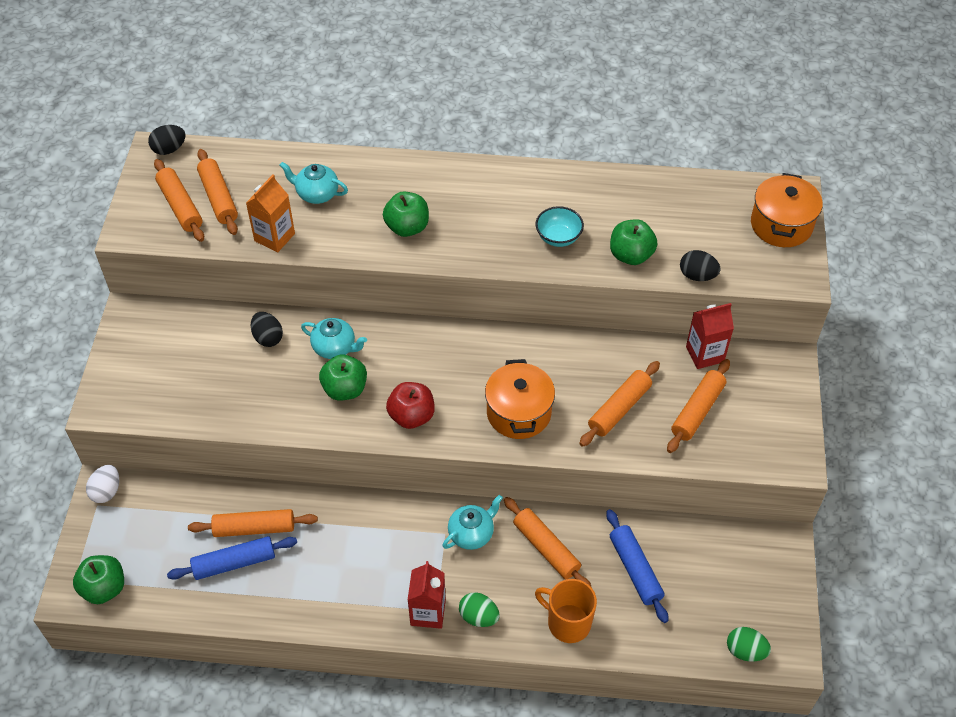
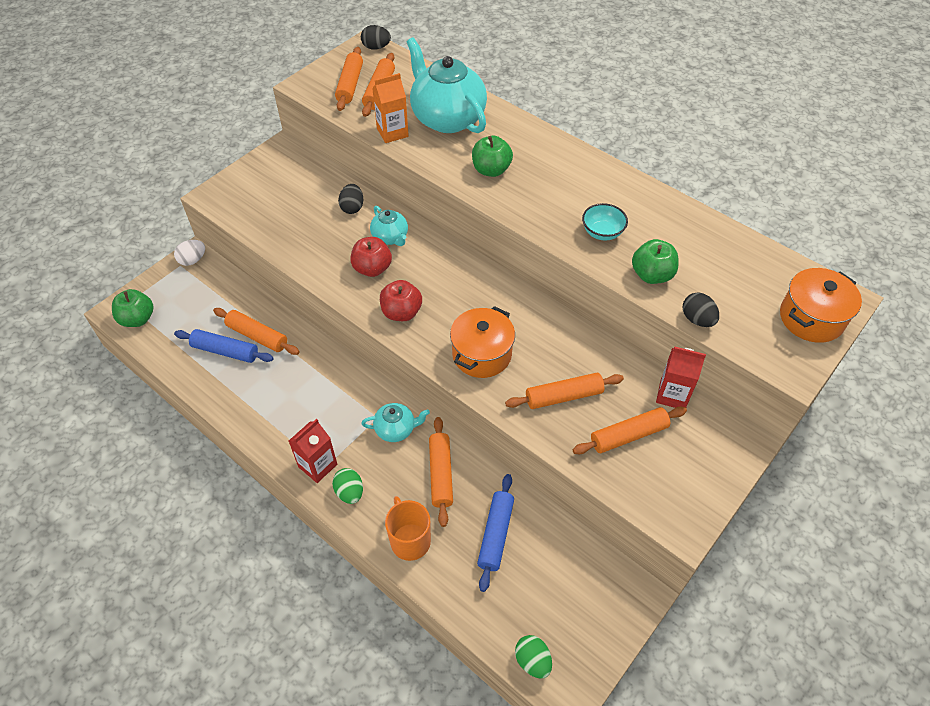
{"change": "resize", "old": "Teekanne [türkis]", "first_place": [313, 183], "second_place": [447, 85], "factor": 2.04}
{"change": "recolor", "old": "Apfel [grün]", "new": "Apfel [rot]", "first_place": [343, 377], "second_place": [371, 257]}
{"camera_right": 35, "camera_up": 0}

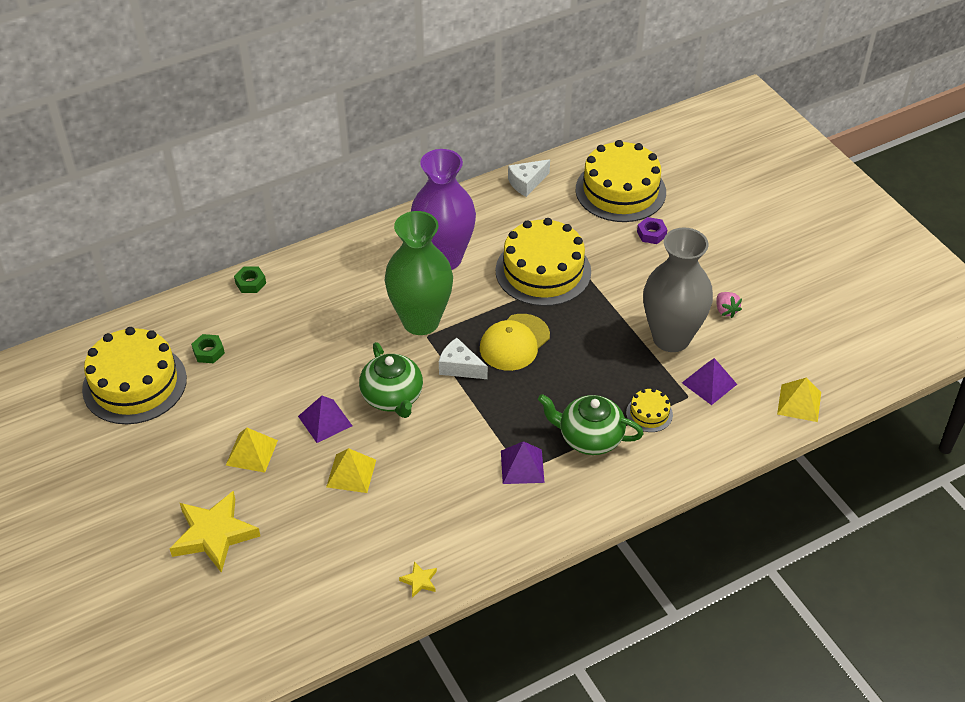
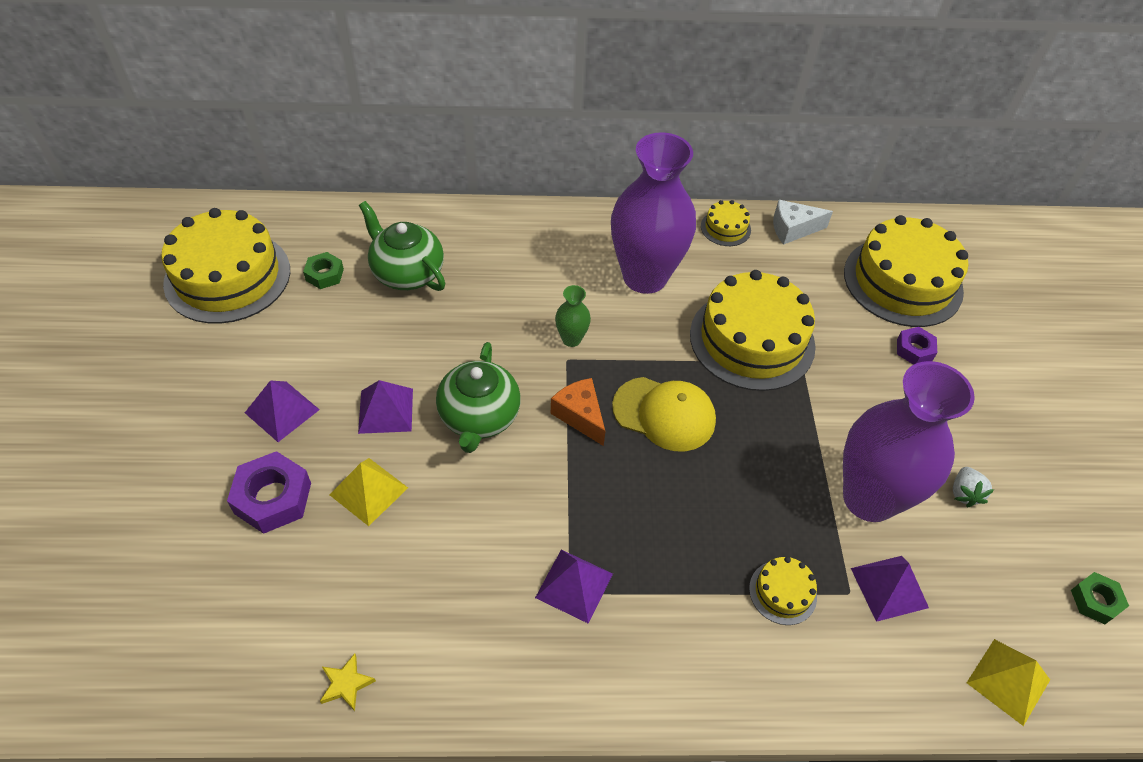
{"change": "delete", "old": "Stern [gelb]", "first_place": [214, 532]}
{"change": "recolor", "old": "Pyramide [gelb]", "new": "Pyramide [lila]", "first_place": [252, 450], "second_place": [282, 411]}
{"change": "move", "old": "Sechskantmutter [grün]", "first_place": [250, 280], "second_place": [1100, 598]}
{"change": "resize", "old": "Vase [grün]", "first_place": [419, 273], "second_place": [573, 316], "factor": 0.41}
{"change": "recolor", "old": "Käse [weiß]", "new": "Käse [orange]", "first_place": [463, 358], "second_place": [577, 412]}
{"change": "rotate", "old": "Kappe [gelb]", "first_place": [515, 342], "second_place": [664, 414], "degrees": -135}
{"change": "move", "old": "Teekanne [grün]", "first_place": [591, 424], "second_place": [402, 246]}
{"change": "recolor", "old": "Vase [grau]", "new": "Vase [lila]", "first_place": [678, 290], "second_place": [909, 441]}
{"change": "recolor", "old": "Erdbeere [rosa]", "new": "Erdbeere [weiß]", "first_place": [729, 305], "second_place": [973, 487]}
{"change": "insert", "new": "Sechskantmutter [lila]", "second_place": [269, 492]}
{"change": "insert", "new": "Kuchen [gelb]", "second_place": [726, 223]}
{"camera_right": 25, "camera_up": 5}

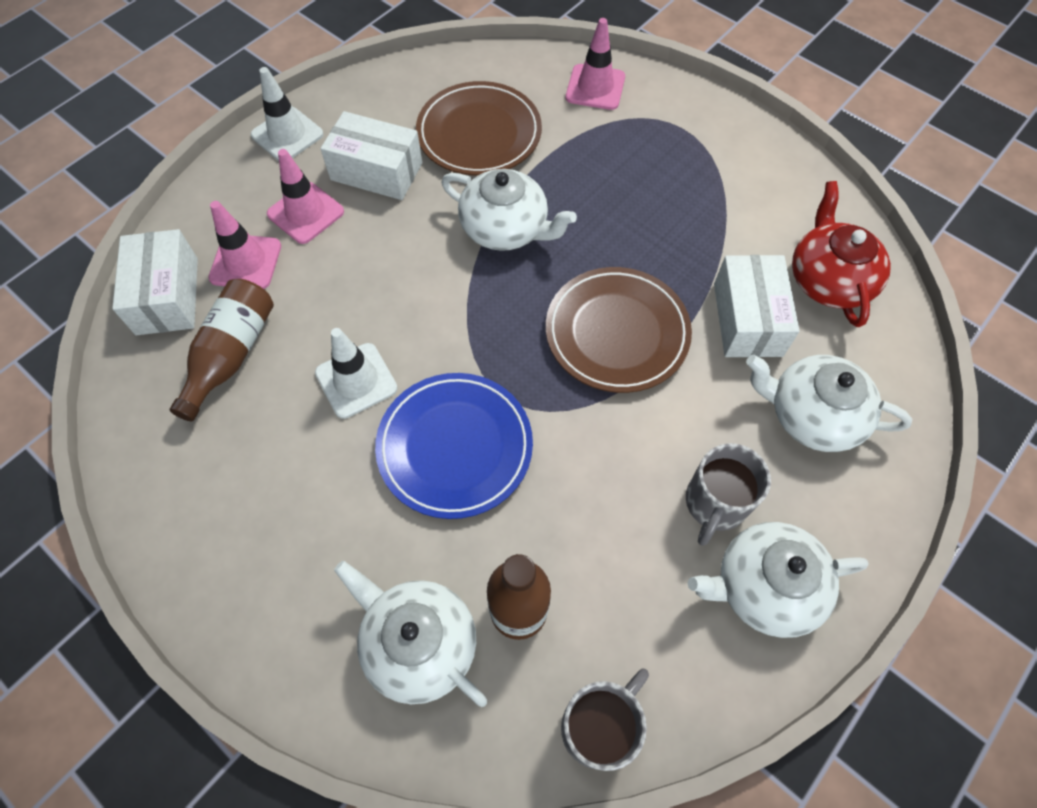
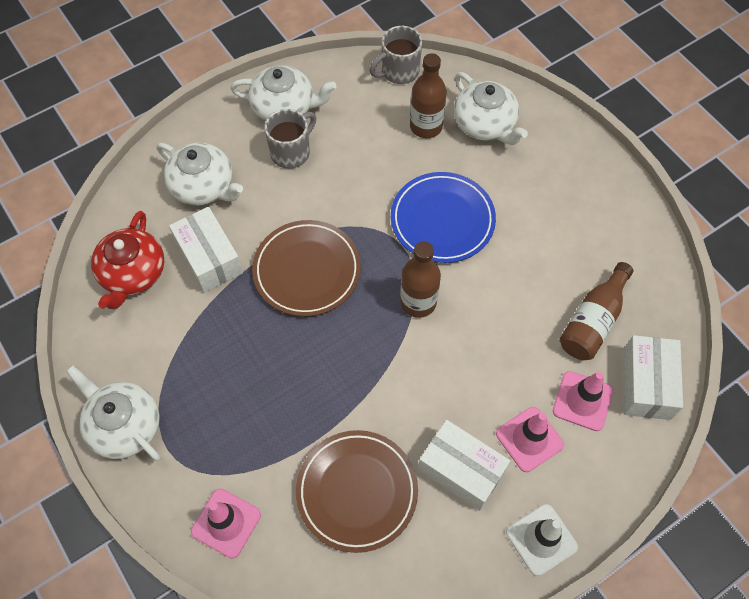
{"change": "delete", "old": "Leitkegel [weiß]", "first_place": [356, 373]}
{"change": "move", "old": "Teekanne [weiß]", "first_place": [509, 210], "second_place": [113, 413]}
{"change": "rotate", "old": "Schachtel [weiß]", "first_place": [757, 306], "second_place": [206, 250], "degrees": -45}
{"change": "insert", "new": "Flasche [braun]", "second_place": [420, 279]}
{"camera_right": -165, "camera_up": 0}

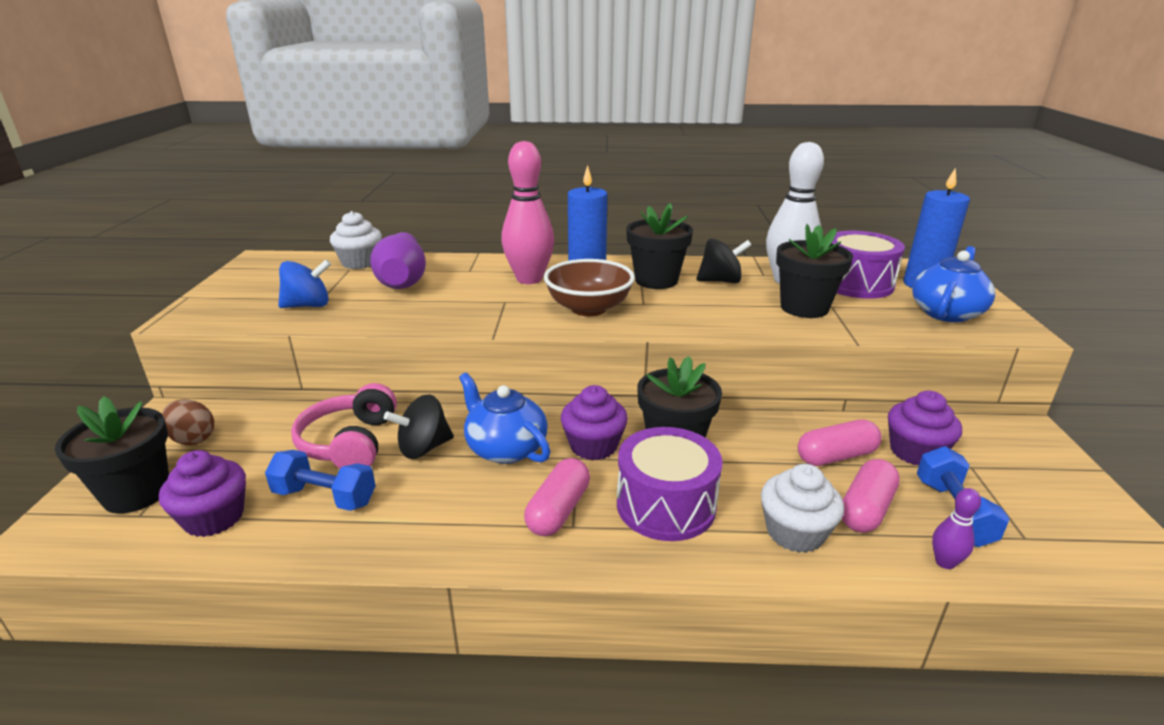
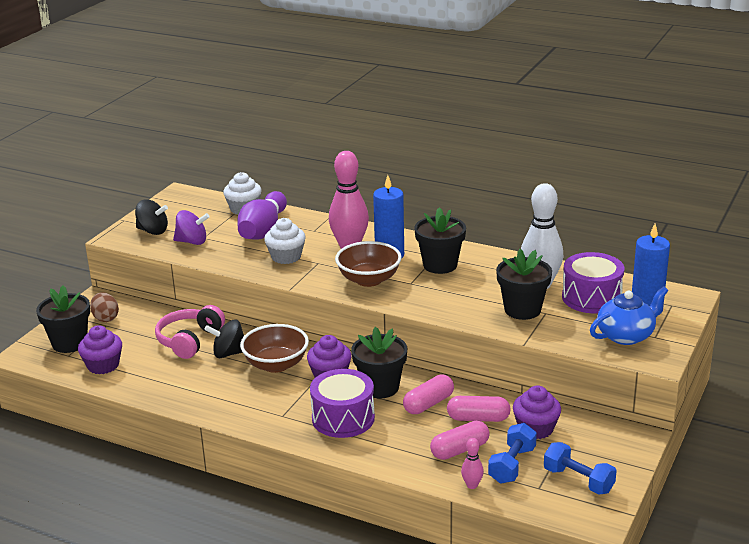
{"change": "move", "old": "Hantel [blau]", "first_place": [320, 480], "second_place": [580, 468]}
{"change": "recolor", "old": "Kreisel [blau]", "new": "Kreisel [lila]", "first_place": [304, 283], "second_place": [191, 227]}
{"change": "replace", "old": "Teekanne [blau]", "new": "Schüssel [braun]", "first_place": [504, 418], "second_place": [274, 348]}
{"change": "move", "old": "Kapsel [rosa]", "first_place": [557, 497], "second_place": [428, 394]}
{"change": "move", "old": "Kreisel [schwarz]", "first_place": [723, 260], "second_place": [151, 217]}
{"change": "move", "old": "Muffin [weiß]", "first_place": [802, 508], "second_place": [285, 241]}
{"change": "recolor", "old": "Bowlingkegel [lila]", "new": "Bowlingkegel [rosa]", "first_place": [956, 528], "second_place": [472, 463]}
{"camera_right": 25, "camera_up": 0}

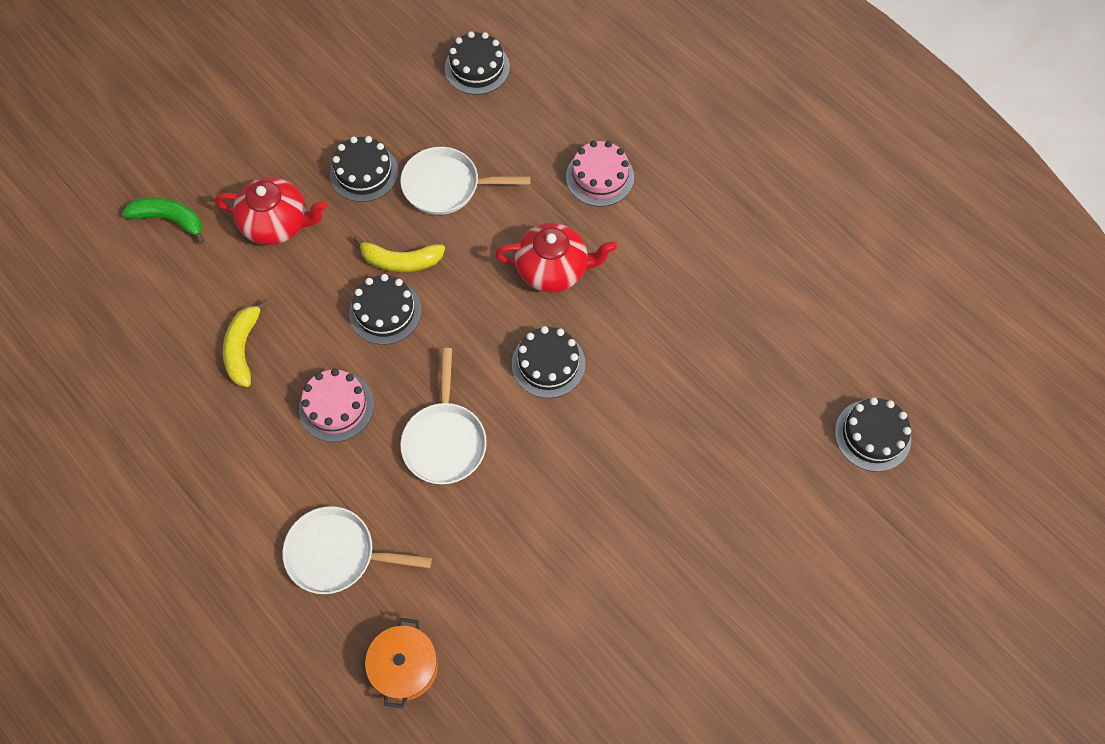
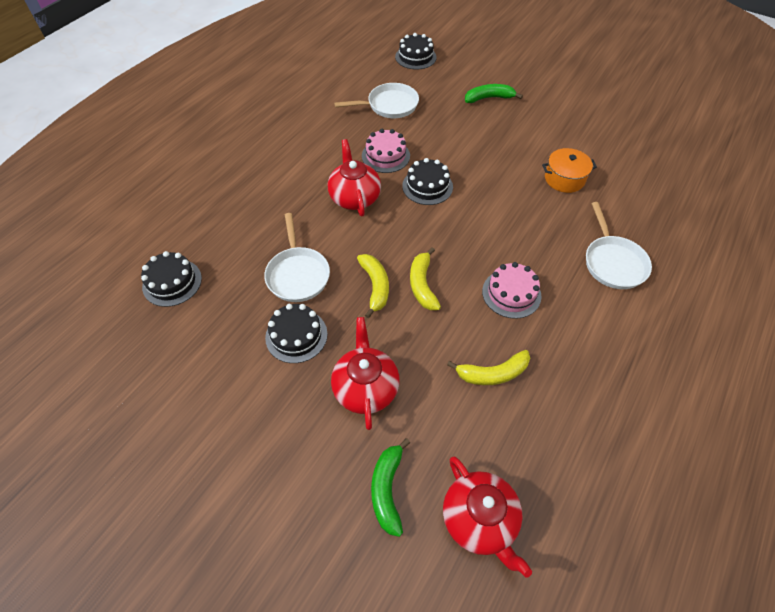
{"change": "replace", "old": "Kuchen [schwarz]", "new": "Banane [gelb]", "first_place": [385, 309], "second_place": [425, 278]}
{"change": "move", "old": "Kochtopf [orange]", "first_place": [401, 663], "second_place": [569, 170]}
{"change": "move", "old": "Pfanne [weiß]", "first_place": [443, 416], "second_place": [376, 100]}
{"change": "move", "old": "Kuchen [rosa]", "first_place": [600, 174], "second_place": [386, 151]}
{"change": "insert", "new": "Teekanne [rot]", "second_place": [487, 517]}
{"change": "insert", "new": "Banane [grün]", "second_place": [494, 93]}
{"camera_right": -105, "camera_up": -10}

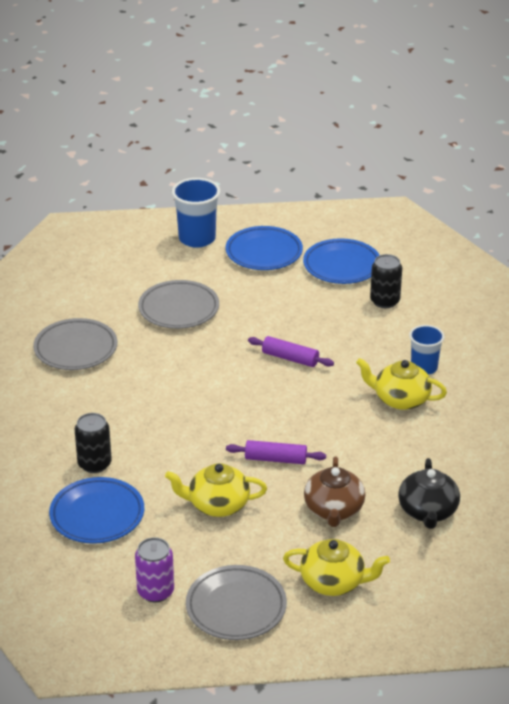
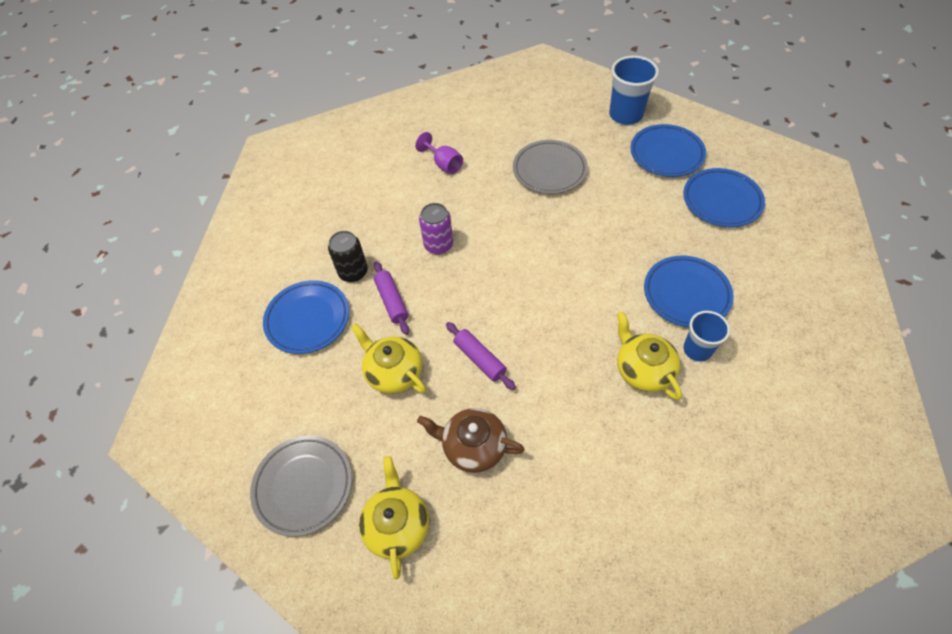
{"change": "replace", "old": "Teller [grau]", "new": "Kelch [lila]", "first_place": [75, 344], "second_place": [439, 153]}
{"change": "move", "old": "Dose [lila]", "first_place": [154, 569], "second_place": [436, 229]}
{"change": "move", "old": "Nudelholz [lila]", "first_place": [291, 351], "second_place": [391, 298]}
{"change": "rotate", "old": "Teekanne [gelb]", "first_place": [336, 567], "second_place": [394, 518], "degrees": -150}
{"change": "rotate", "old": "Teekanne [braun]", "first_place": [334, 491], "second_place": [471, 440], "degrees": 60}
{"change": "delete", "old": "Dose [schwarz]", "first_place": [386, 281]}
{"change": "delete", "old": "Teekanne [schwarz]", "first_place": [429, 493]}
{"change": "insert", "new": "Teller [blau]", "second_place": [689, 291]}
{"camera_right": 45, "camera_up": 20}

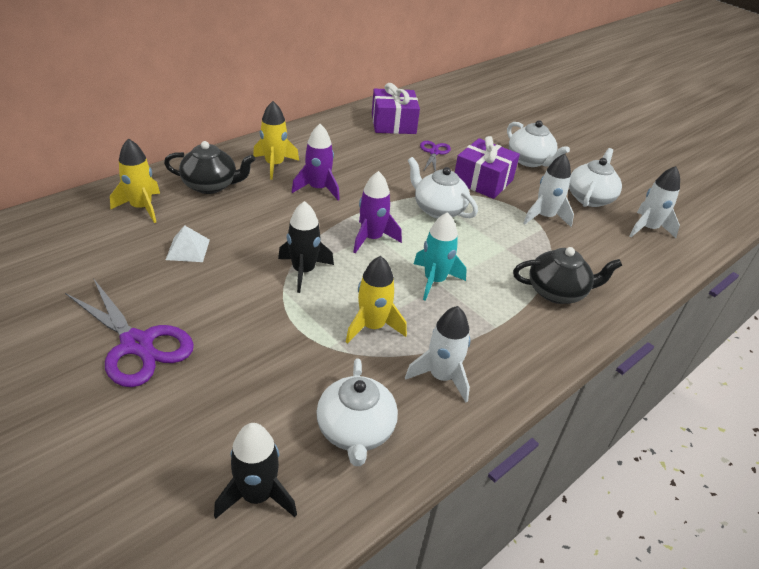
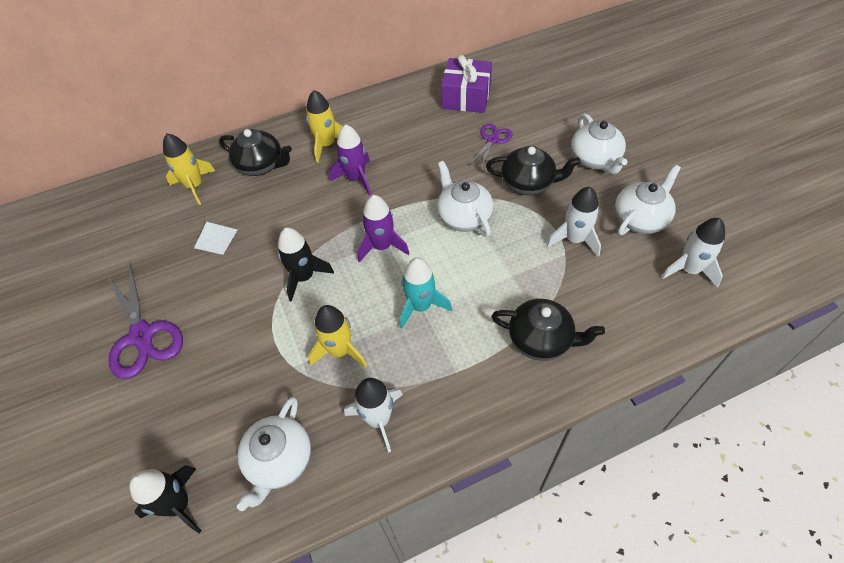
{"change": "replace", "old": "Geschenk [lila]", "new": "Teekanne [schwarz]", "first_place": [487, 167], "second_place": [533, 170]}
{"camera_right": 25, "camera_up": 15}

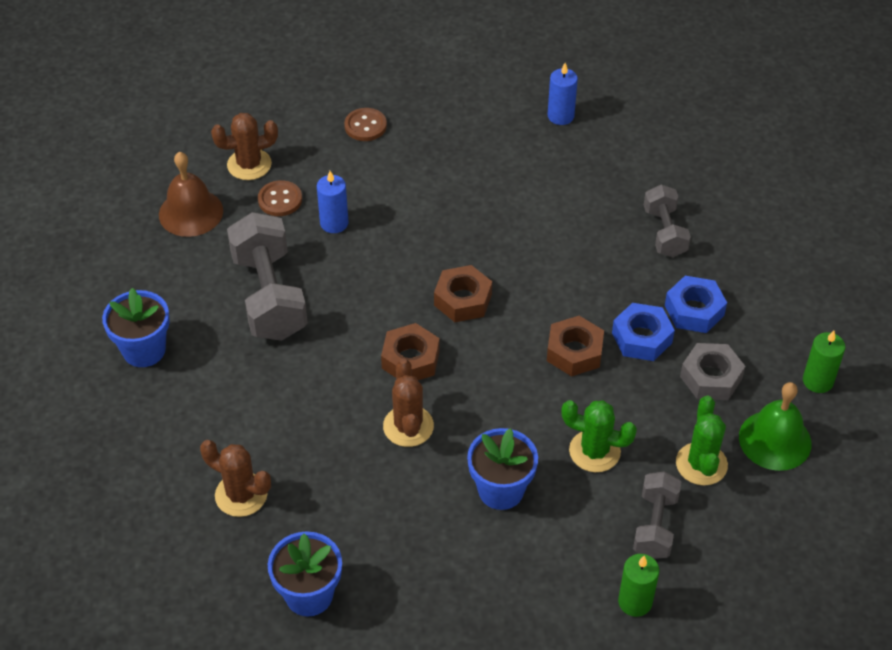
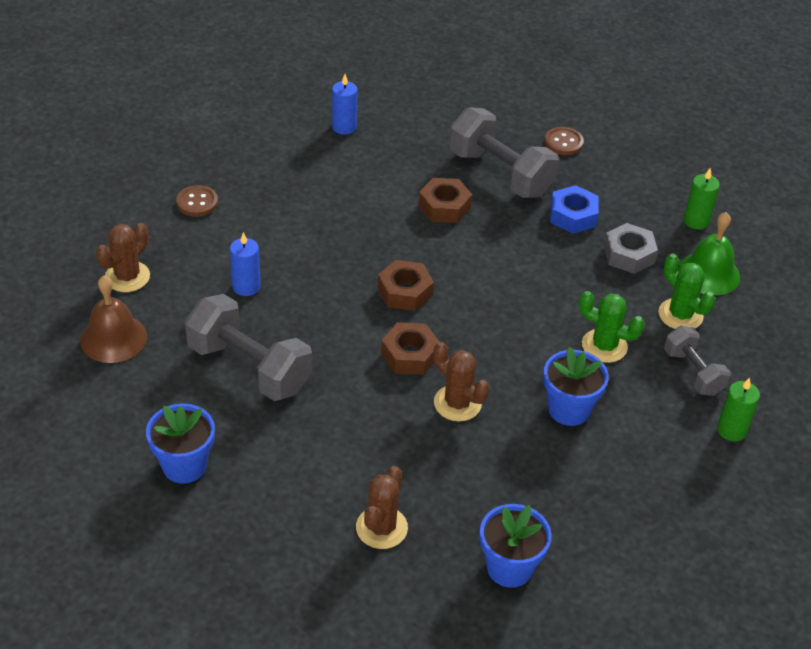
{"change": "rotate", "old": "Kaktus [braun]", "first_place": [235, 478], "second_place": [382, 507], "degrees": -60}
{"change": "move", "old": "Knopf [braun]", "first_place": [280, 198], "second_place": [564, 141]}
{"change": "move", "old": "Sechskantmutter [braun]", "first_place": [575, 346], "second_place": [445, 200]}
{"change": "rotate", "old": "Kaktus [grün]", "first_place": [599, 436], "second_place": [612, 327], "degrees": 45}
{"change": "delete", "old": "Sechskantmutter [blau]", "first_place": [643, 332]}
{"change": "resize", "old": "Hantel [grau]", "first_place": [667, 221], "second_place": [504, 152], "factor": 1.71}
{"camera_right": -40, "camera_up": -5}

